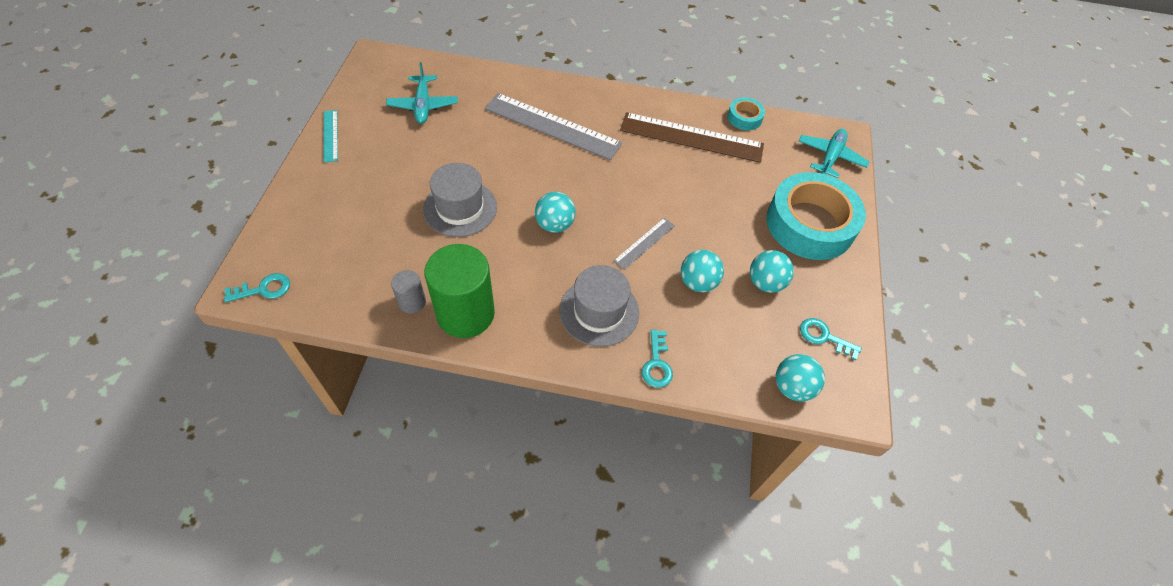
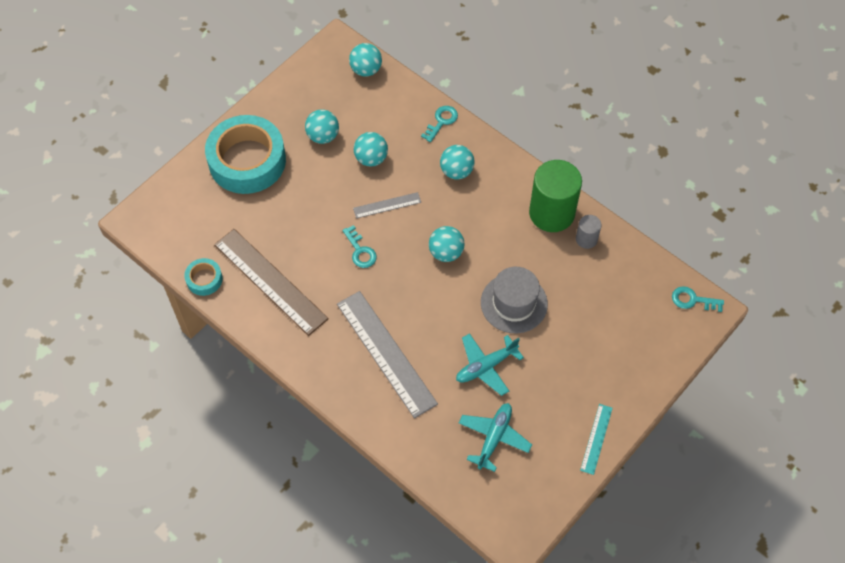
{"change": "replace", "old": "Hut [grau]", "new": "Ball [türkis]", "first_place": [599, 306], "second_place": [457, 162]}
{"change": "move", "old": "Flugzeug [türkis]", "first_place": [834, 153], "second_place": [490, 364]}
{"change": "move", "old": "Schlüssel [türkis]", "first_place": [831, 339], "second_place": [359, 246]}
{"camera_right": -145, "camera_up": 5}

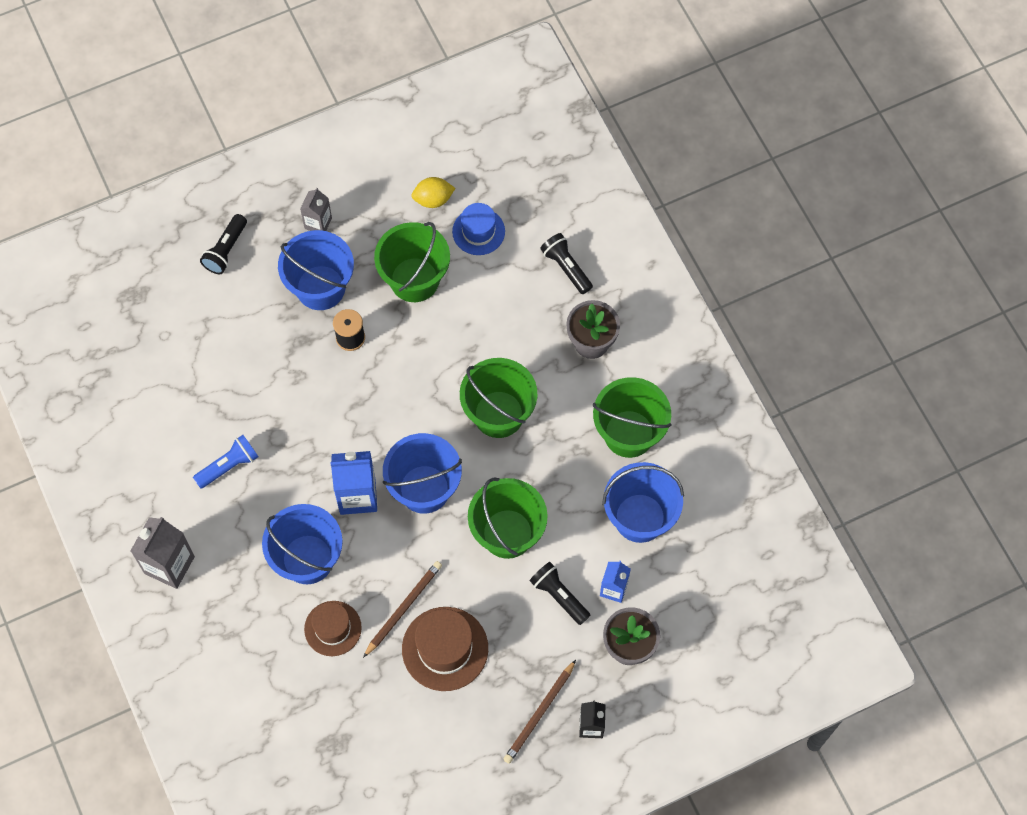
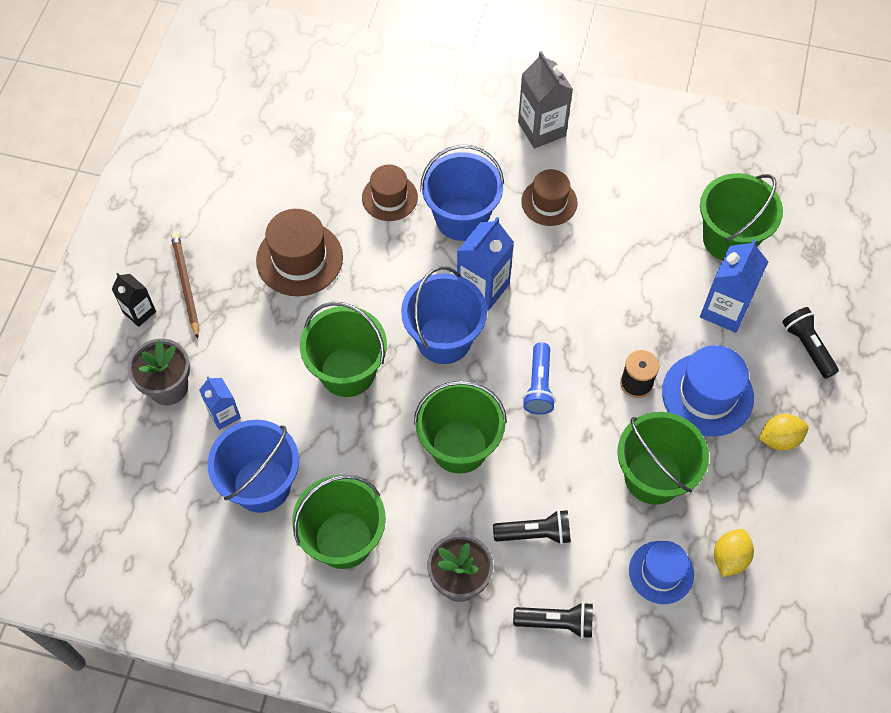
{"change": "move", "old": "Taschenlampe [blau]", "first_place": [226, 461], "second_place": [539, 378]}
{"change": "replace", "old": "Eimer [blau]", "new": "Hut [blau]", "first_place": [316, 270], "second_place": [708, 391]}
{"change": "replace", "old": "Getränkekarton [grau]", "new": "Zitrone [gelb]", "first_place": [316, 209], "second_place": [784, 432]}
{"change": "delete", "old": "Bleistift [braun]", "first_place": [402, 609]}
{"change": "move", "old": "Taschenlampe [schwarz]", "first_place": [560, 593], "second_place": [532, 527]}
{"change": "insert", "new": "Hut [braun]", "second_place": [549, 197]}
{"change": "insert", "new": "Eimer [grün]", "second_place": [741, 217]}
{"change": "insert", "new": "Getränkekarton [blau]", "second_place": [734, 286]}
{"camera_right": 130, "camera_up": -5}

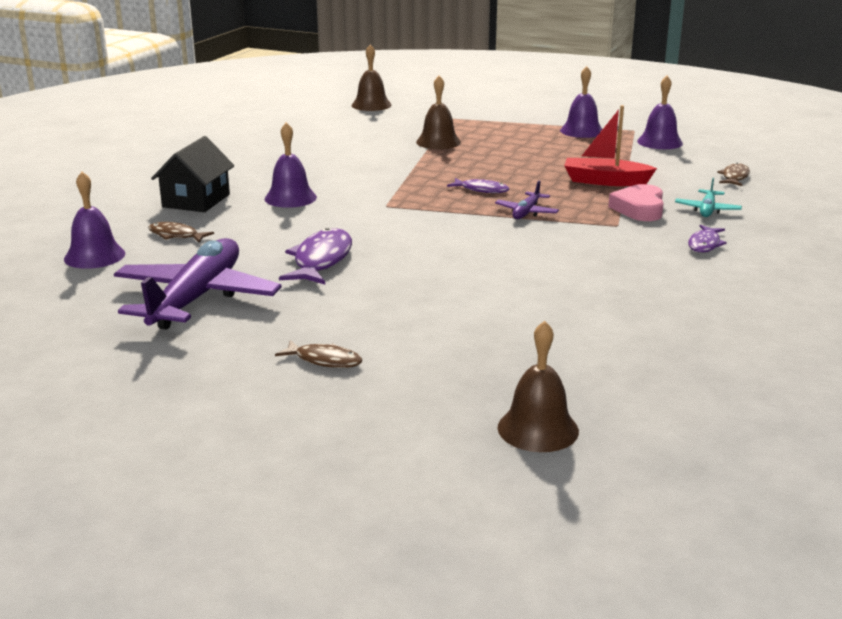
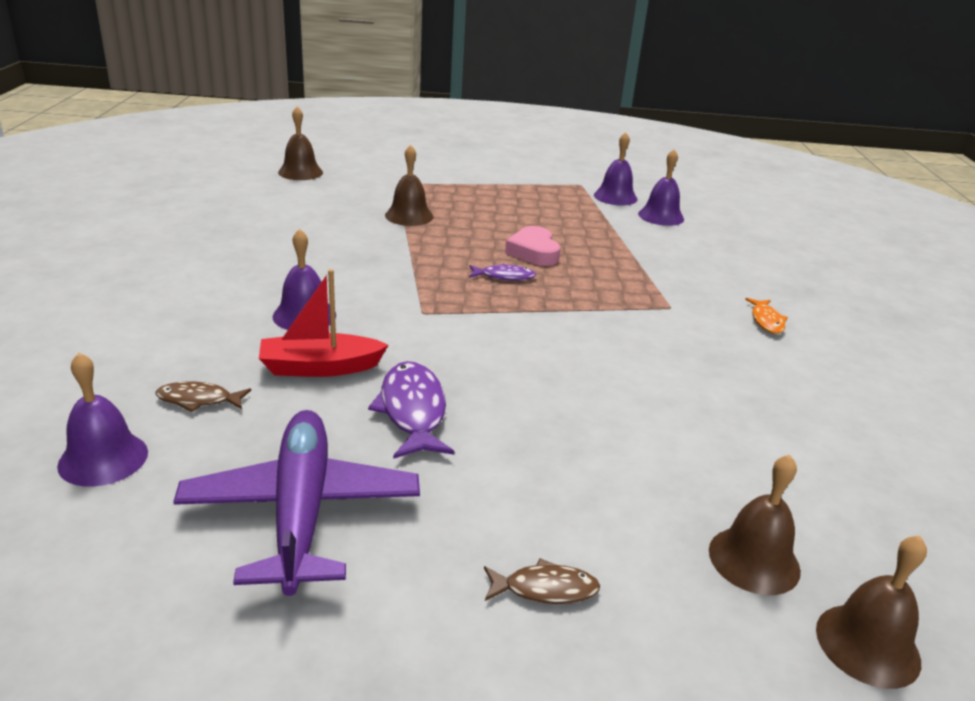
{"change": "delete", "old": "Haus [schwarz]", "first_place": [192, 174]}
{"change": "delete", "old": "Flugzeug [lila]", "first_place": [527, 199]}
{"change": "move", "old": "Glocke [lila]", "first_place": [581, 102], "second_place": [661, 187]}
{"change": "move", "old": "Boot [rot]", "first_place": [610, 145], "second_place": [323, 323]}
{"change": "move", "old": "Herz [rosa]", "first_place": [636, 202], "second_place": [532, 246]}
{"change": "delete", "old": "Flugzeug [türkis]", "first_place": [708, 197]}
{"change": "recolor", "old": "Fisch [lila]", "new": "Fisch [orange]", "first_place": [707, 239], "second_place": [766, 316]}
{"change": "delete", "old": "Fisch [braun]", "first_place": [733, 174]}
{"change": "insert", "new": "Glocke [braun]", "second_place": [755, 525]}
{"camera_right": -25, "camera_up": 5}

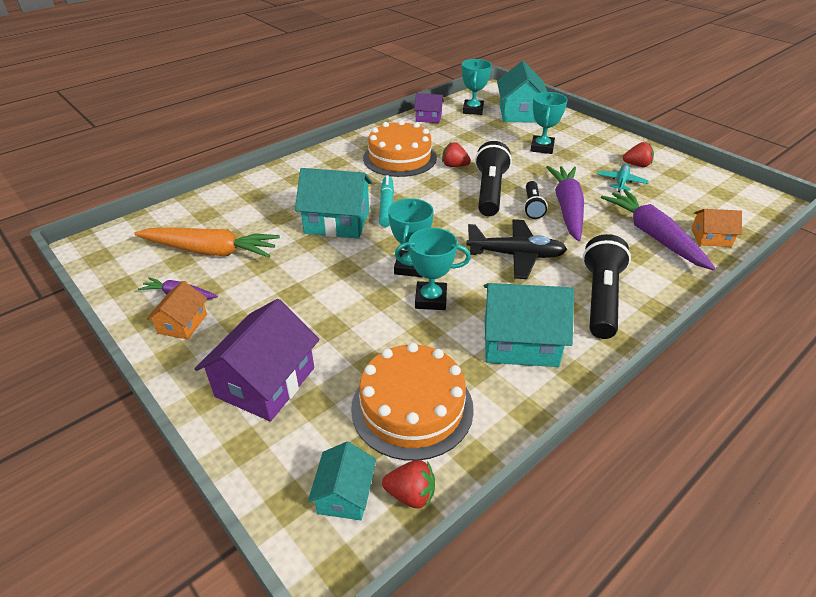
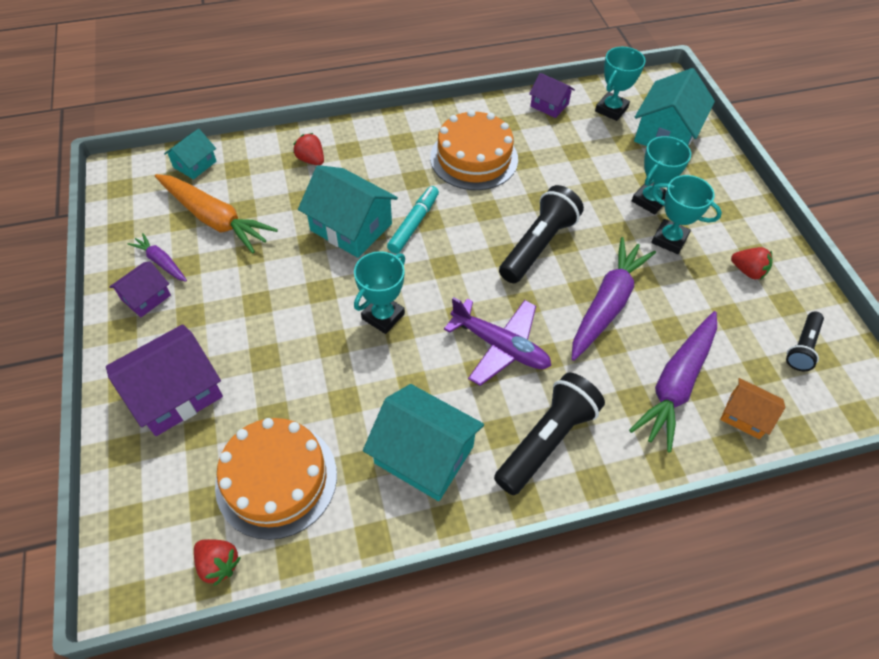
{"change": "recolor", "old": "Haus [orange]", "new": "Haus [lila]", "first_place": [176, 310], "second_place": [140, 289]}
{"change": "move", "old": "Haus [türkis]", "first_place": [342, 481], "second_place": [190, 154]}
{"change": "move", "old": "Pokal [türkis]", "first_place": [433, 269], "second_place": [686, 214]}
{"change": "move", "old": "Erdbeere [rot]", "first_place": [456, 154], "second_place": [308, 149]}
{"change": "recolor", "old": "Flugzeug [schwarz]", "new": "Flugzeug [lila]", "first_place": [516, 249], "second_place": [497, 341]}
{"change": "move", "old": "Taschenlampe [schwarz]", "first_place": [535, 200], "second_place": [805, 341]}
{"change": "delete", "old": "Flugzeug [türkis]", "first_place": [623, 178]}
{"change": "rotate", "old": "Karotte [lila]", "first_place": [658, 230], "second_place": [673, 382], "degrees": -150}
{"camera_right": 25, "camera_up": 15}

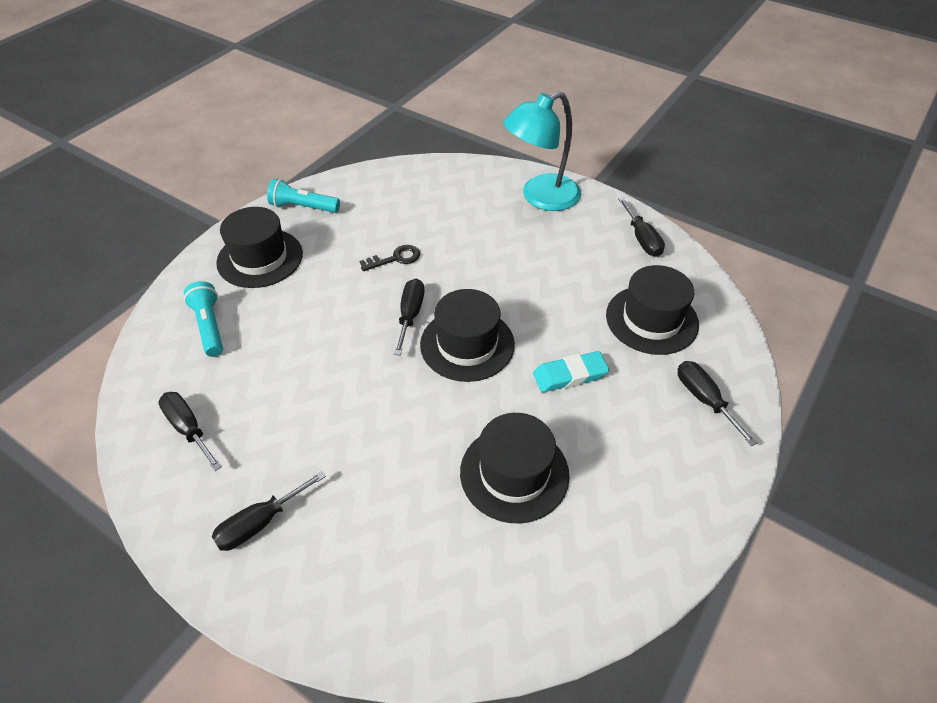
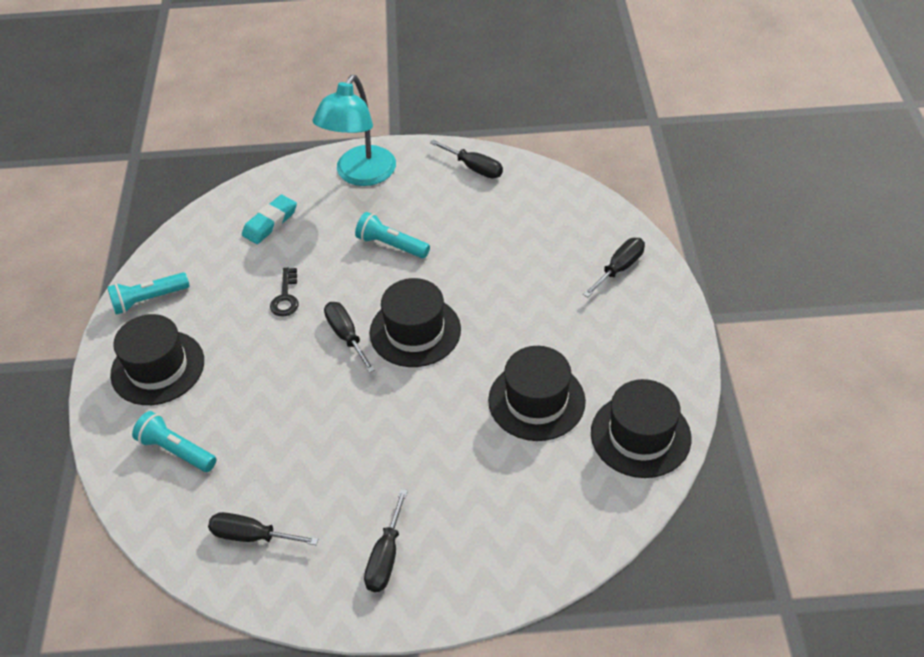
{"change": "rotate", "old": "Schlüssel [schwarz]", "first_place": [390, 258], "second_place": [284, 292], "degrees": 150}
{"change": "move", "old": "Radiergummi [türkis]", "first_place": [571, 371], "second_place": [269, 219]}
{"change": "move", "old": "Hut [schwarz]", "first_place": [652, 310], "second_place": [641, 428]}
{"change": "rotate", "old": "Schraubenzieher [schwarz]", "first_place": [717, 403], "second_place": [614, 267], "degrees": 105}
{"change": "insert", "new": "Taschenlampe [türkis]", "second_place": [392, 235]}
{"camera_right": -35, "camera_up": 0}

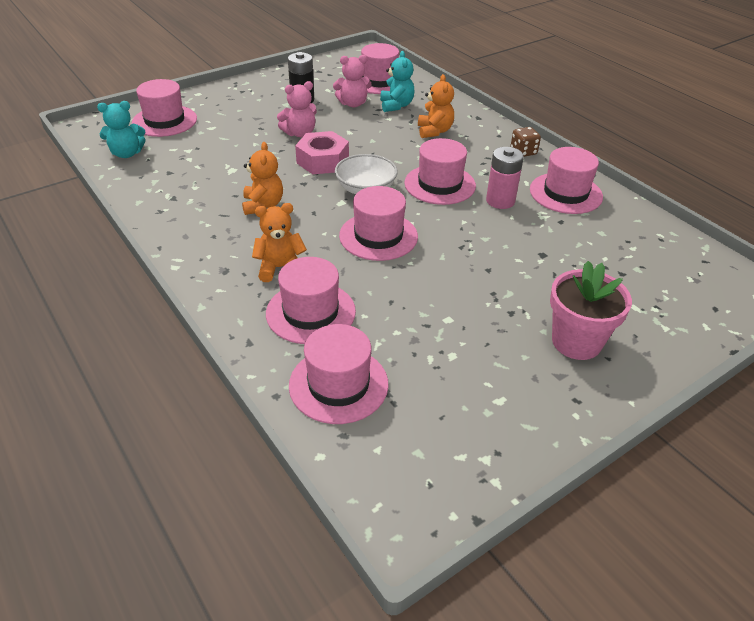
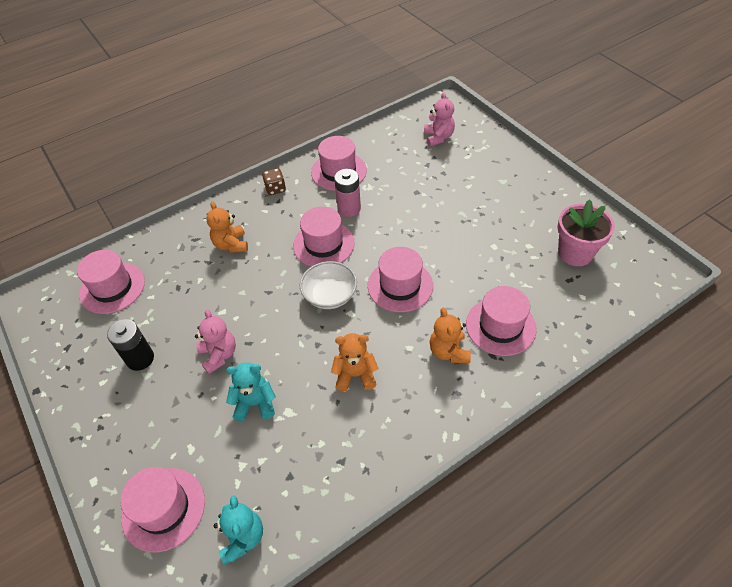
{"change": "delete", "old": "Hut [rosa]", "first_place": [338, 374]}
{"change": "delete", "old": "Sechskantmutter [rosa]", "first_place": [322, 152]}
{"change": "move", "old": "Teddybär [rosa]", "first_place": [352, 81], "second_place": [439, 119]}
{"change": "move", "old": "Teddybär [türkis]", "first_place": [397, 81], "second_place": [251, 391]}
{"change": "rotate", "old": "Teddybär [orange]", "first_place": [436, 106], "second_place": [227, 227], "degrees": -105}
{"change": "move", "old": "Blumentopf [rosa]", "first_place": [591, 310], "second_place": [586, 232]}
{"camera_right": -85, "camera_up": 10}

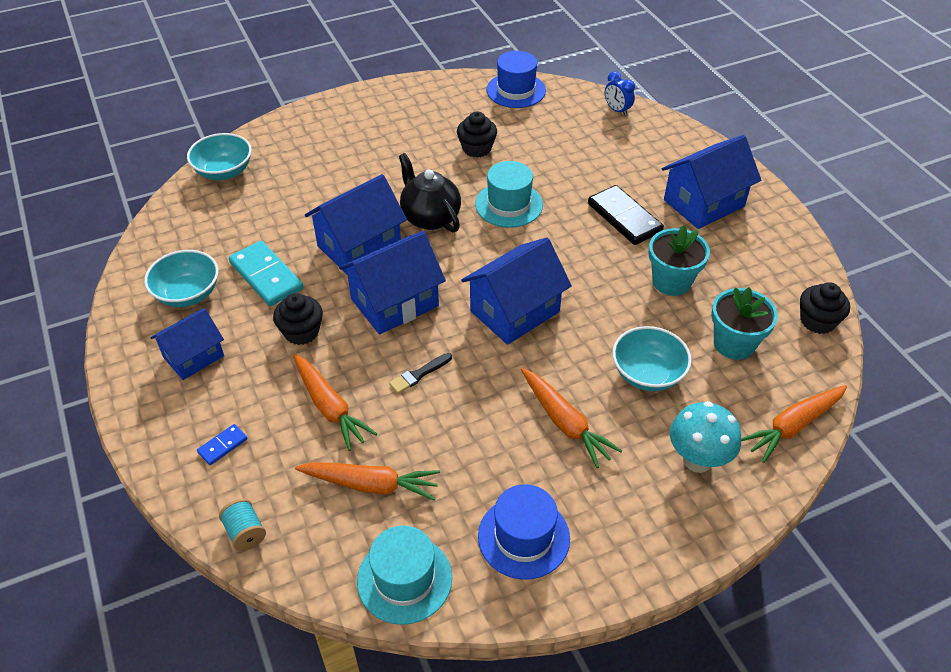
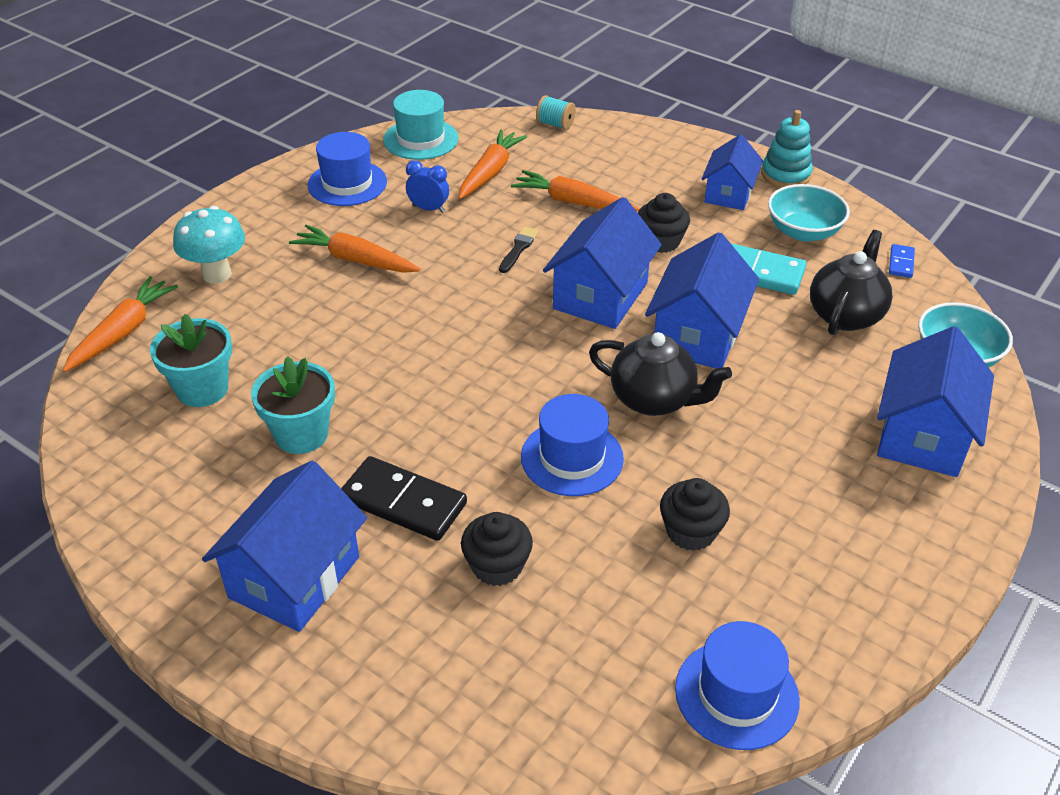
{"change": "move", "old": "Dominostein [blau]", "first_place": [222, 444], "second_place": [902, 261]}
{"change": "rotate", "old": "Karotte [orange]", "first_place": [367, 481], "second_place": [493, 164], "degrees": 135}
{"change": "move", "old": "Haus [blau]", "first_place": [516, 291], "second_place": [935, 401]}
{"change": "recolor", "old": "Hut [türkis]", "new": "Hut [blau]", "first_place": [509, 194], "second_place": [572, 445]}
{"change": "move", "old": "Wecker [blau]", "first_place": [620, 93], "second_place": [427, 186]}
{"change": "delete", "old": "Schüssel [türkis]", "first_place": [652, 358]}
{"change": "move", "old": "Muffin [schwarz]", "first_place": [825, 308], "second_place": [497, 549]}
{"change": "insert", "new": "Stapelspielzeug [türkis]", "second_place": [787, 149]}
{"change": "insert", "new": "Teekanne [schwarz]", "second_place": [851, 282]}
{"camera_right": 150, "camera_up": -5}

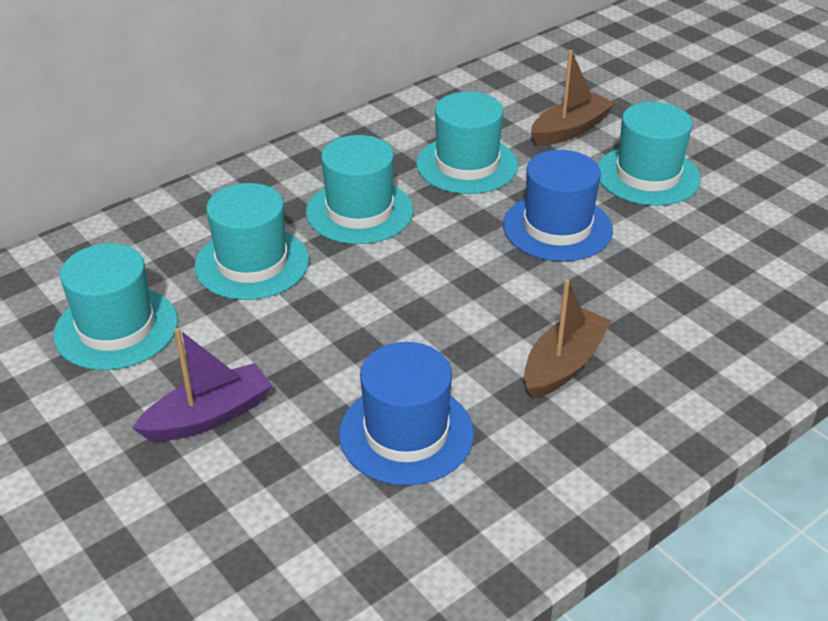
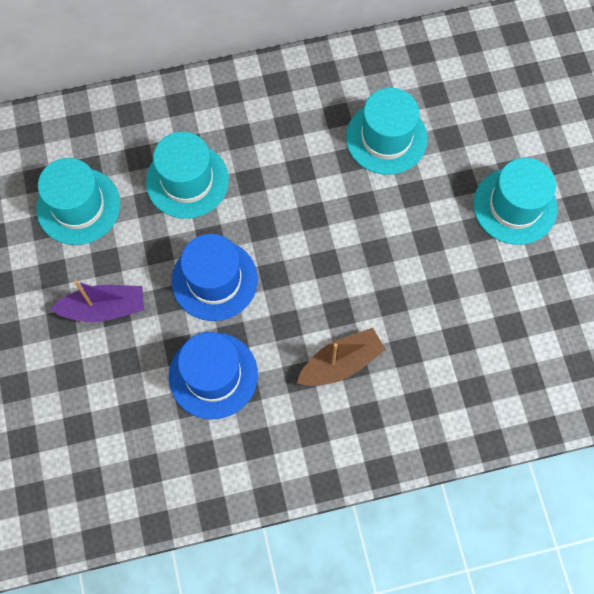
{"change": "delete", "old": "Hut [türkis]", "first_place": [359, 189]}
{"change": "move", "old": "Hut [blau]", "first_place": [558, 205], "second_place": [215, 277]}
{"change": "delete", "old": "Boot [braun]", "first_place": [573, 98]}
{"camera_right": 25, "camera_up": 30}

